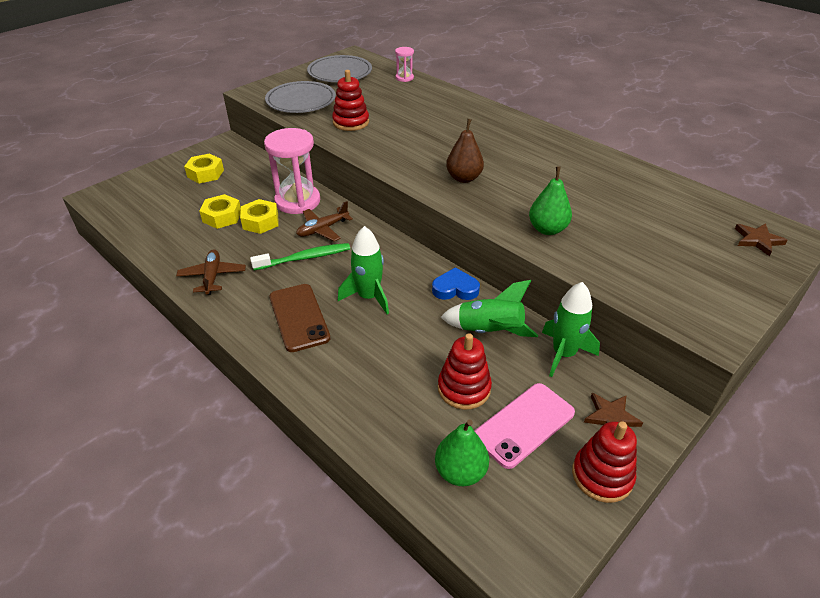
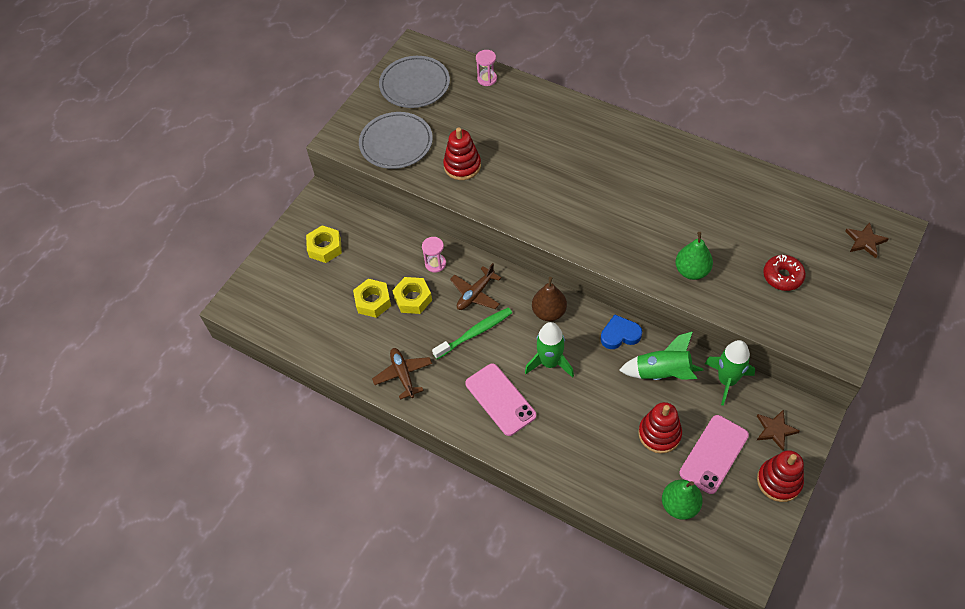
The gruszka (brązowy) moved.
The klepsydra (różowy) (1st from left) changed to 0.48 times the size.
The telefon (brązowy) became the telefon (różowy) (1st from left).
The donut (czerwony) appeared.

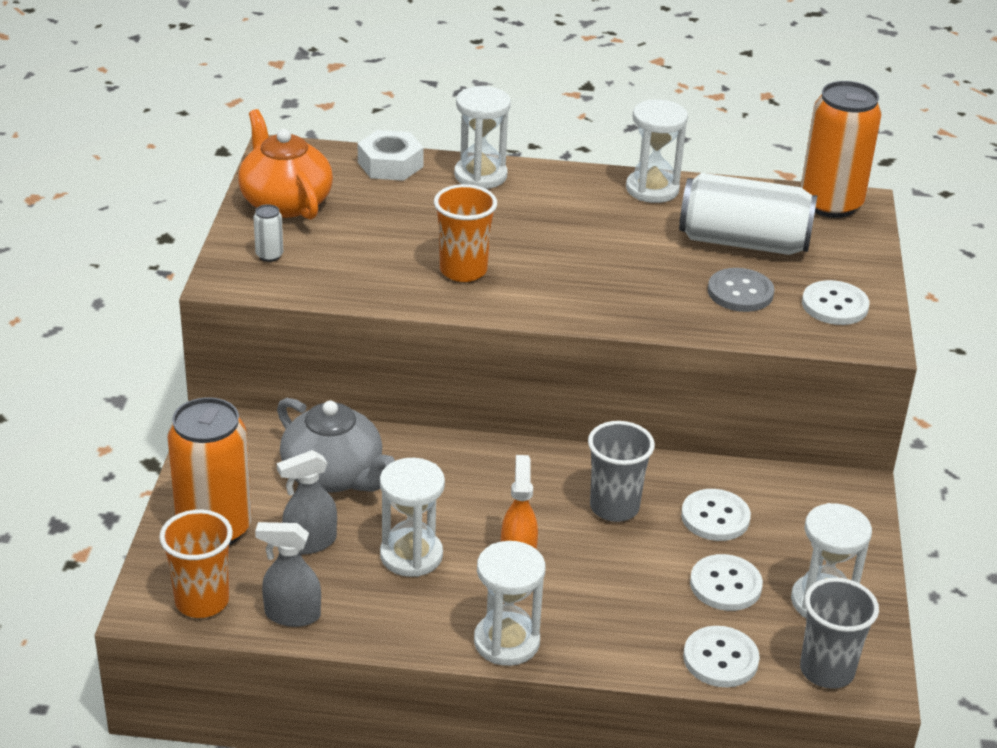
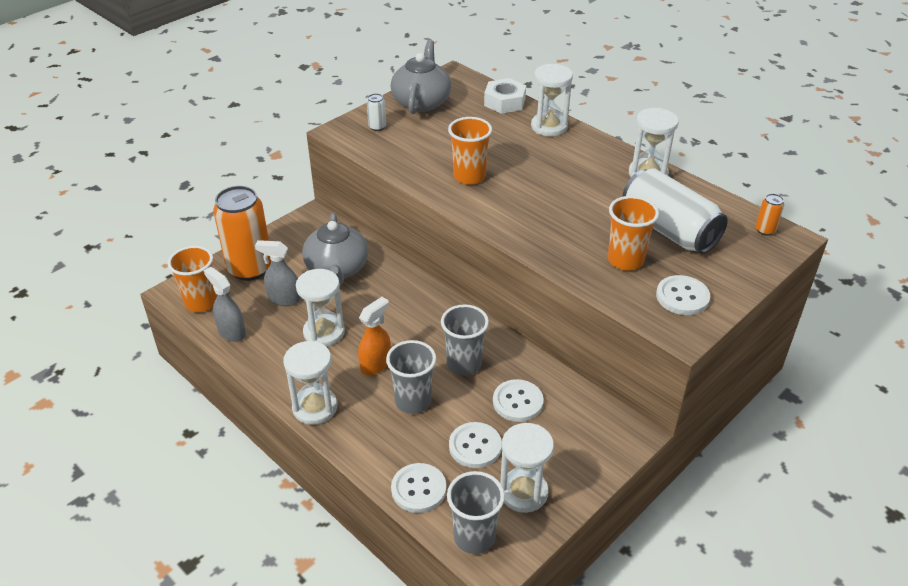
The puszka (pomarańczowy) (2nd from left) changed to 0.40 times the size.
The imbryk (pomarańczowy) became the imbryk (szary) (2nd from left).
The guzik (szary) was replaced by the szklanka (pomarańczowy) (3rd from left).
The szklanka (szary) (1st from left) appeared.

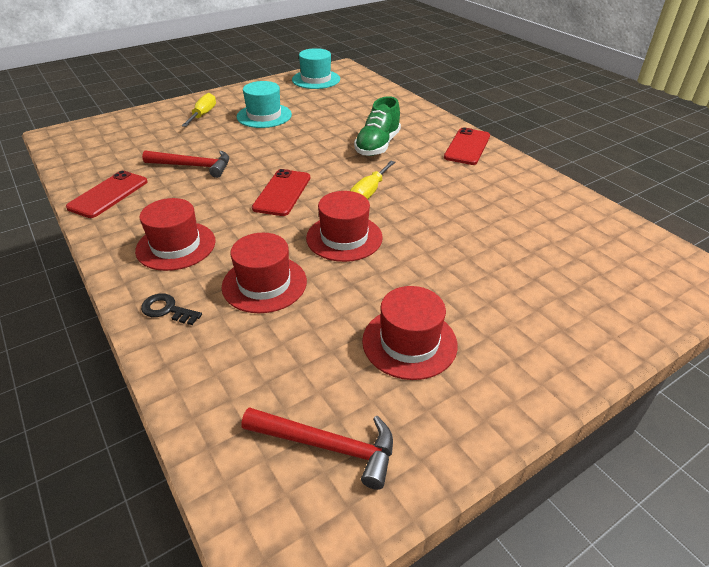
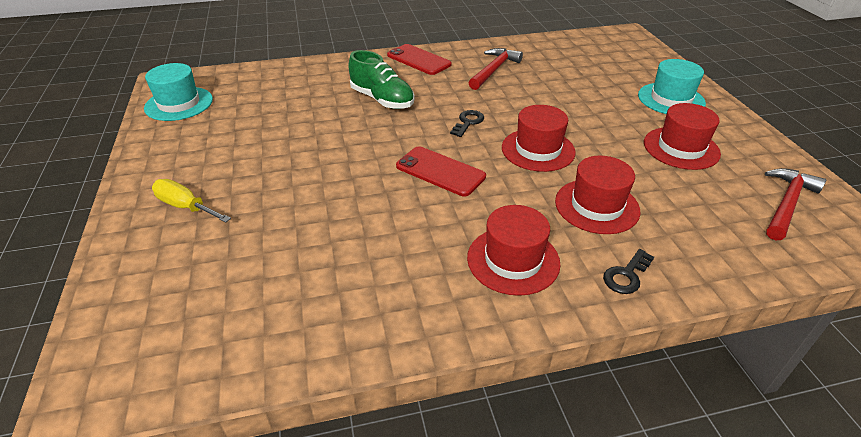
The kapelusz (turkusowy) (1st from left in the first image) moved.
The młotek (czerwony) (1st from left) moved.
The śrubokręt (żółty) (2nd from left) was replaced by the klucz (czarny) (1st from left).
The telefon (czerwony) (1st from left) disappeared.

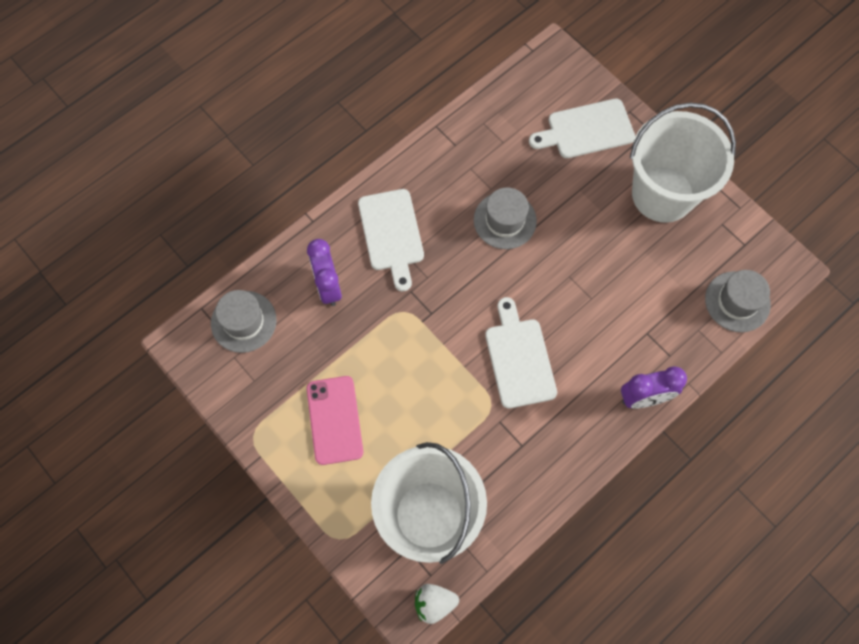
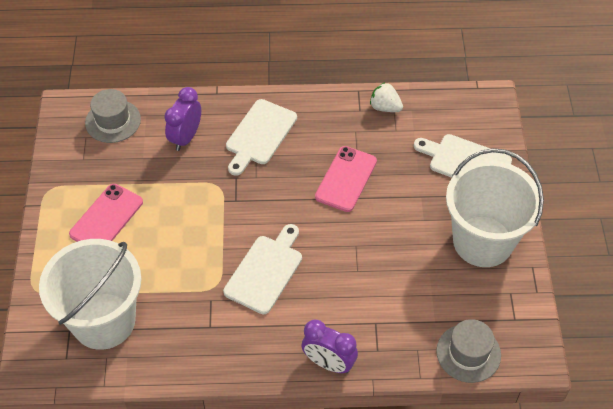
The kapelusz (szary) (2nd from left) was replaced by the telefon (różowy) (2nd from left).
The truskawka (biały) moved.

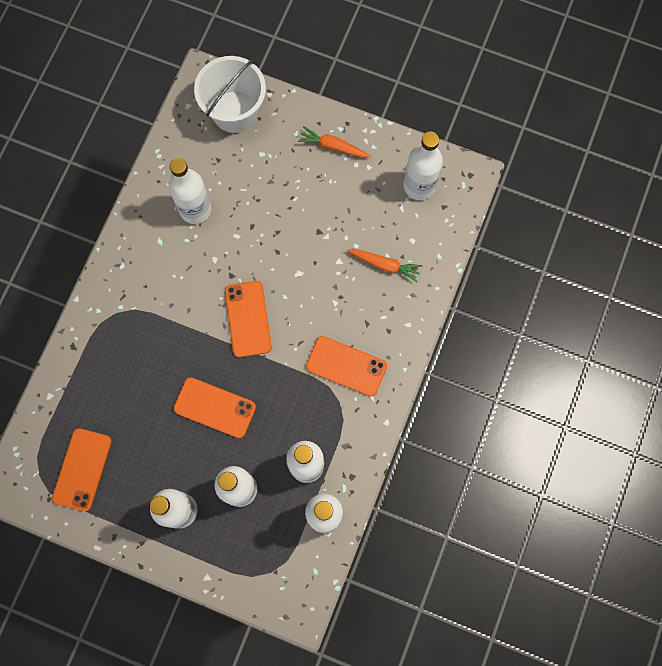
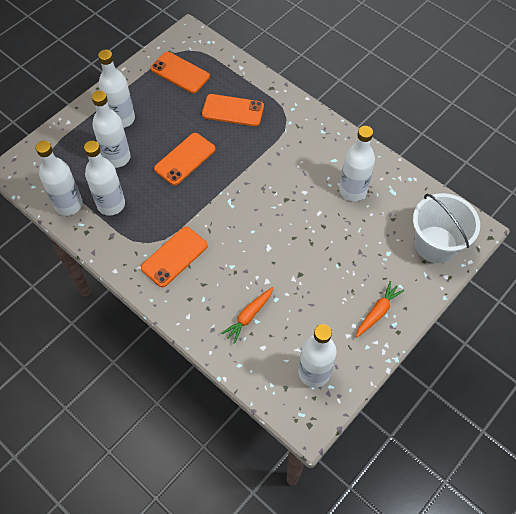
The telefon (pomarańczowy) (3rd from left in the first image) moved.

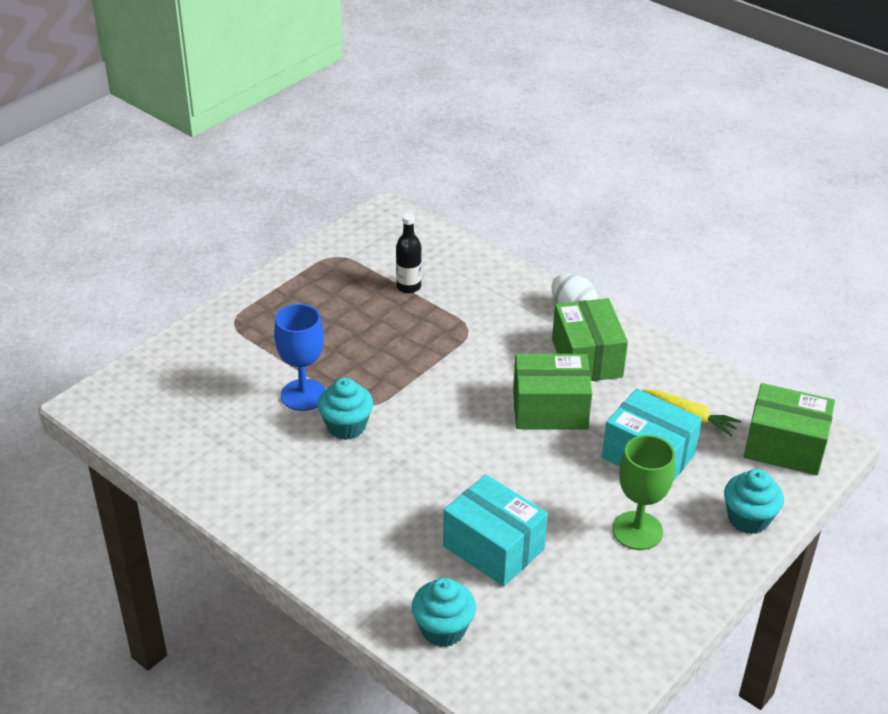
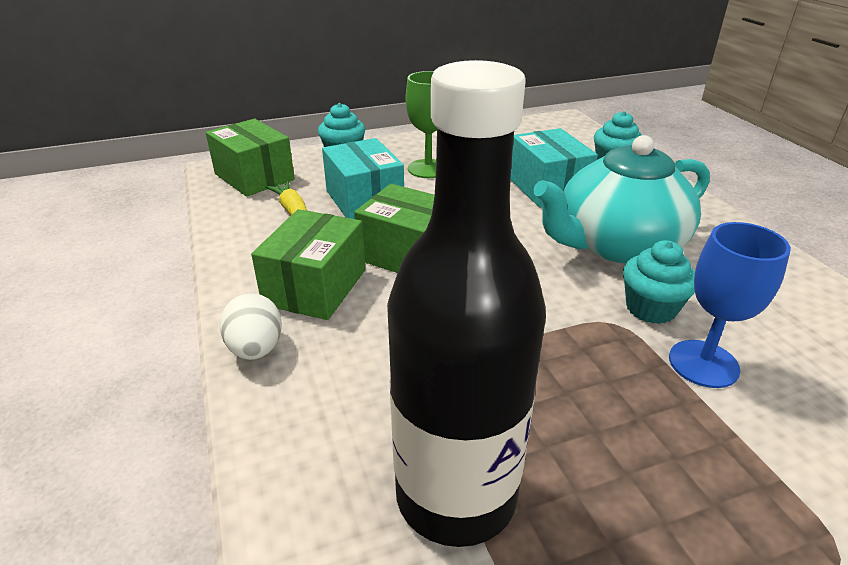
The butelka (czarny) changed to 2.43 times the size.
The imbryk (turkusowy) appeared.

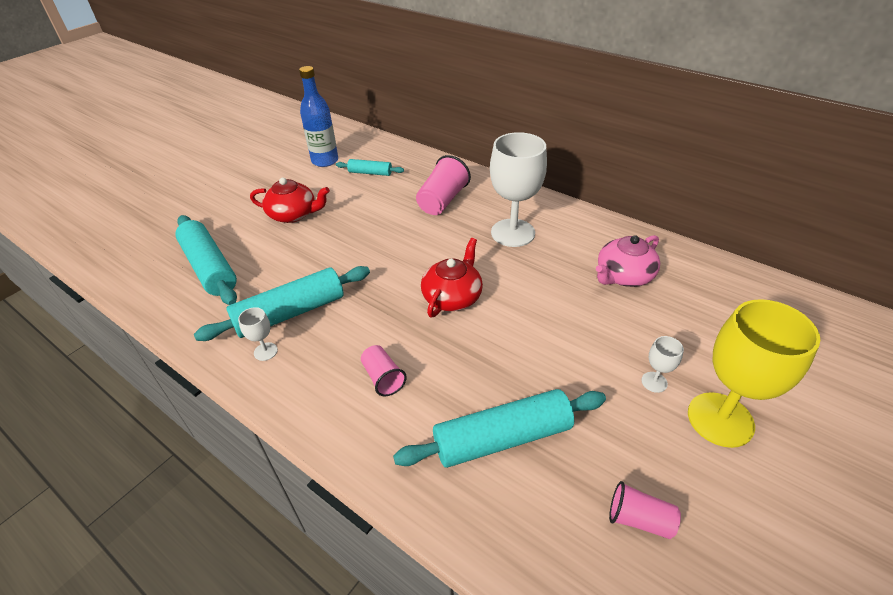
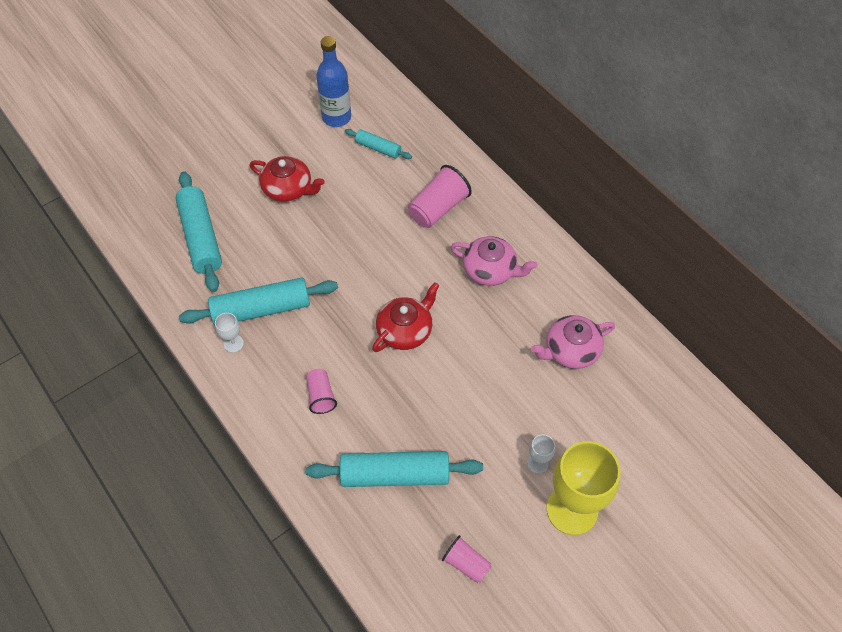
The kielich (biały) (2nd from left) was replaced by the imbryk (różowy) (1st from left).

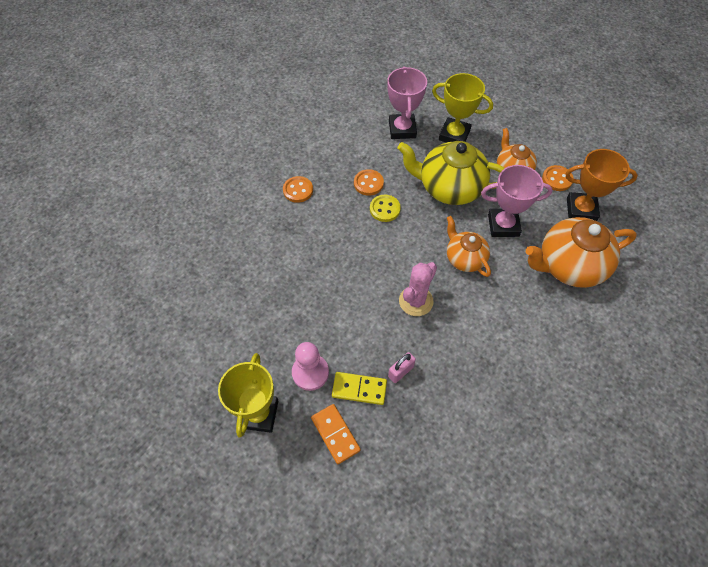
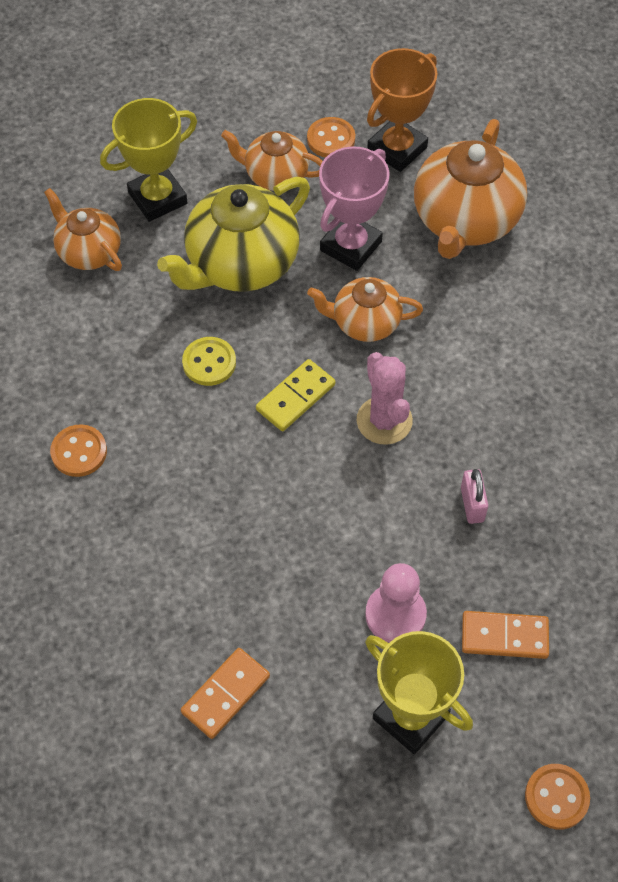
The puchar (różowy) (1st from left) was replaced by the imbryk (pomarańczowy) (1st from left).
The guzik (pomarańczowy) (2nd from left in the first image) moved.
The kostka domina (żółty) moved.
The kostka domina (pomarańczowy) (1st from left) appeared.

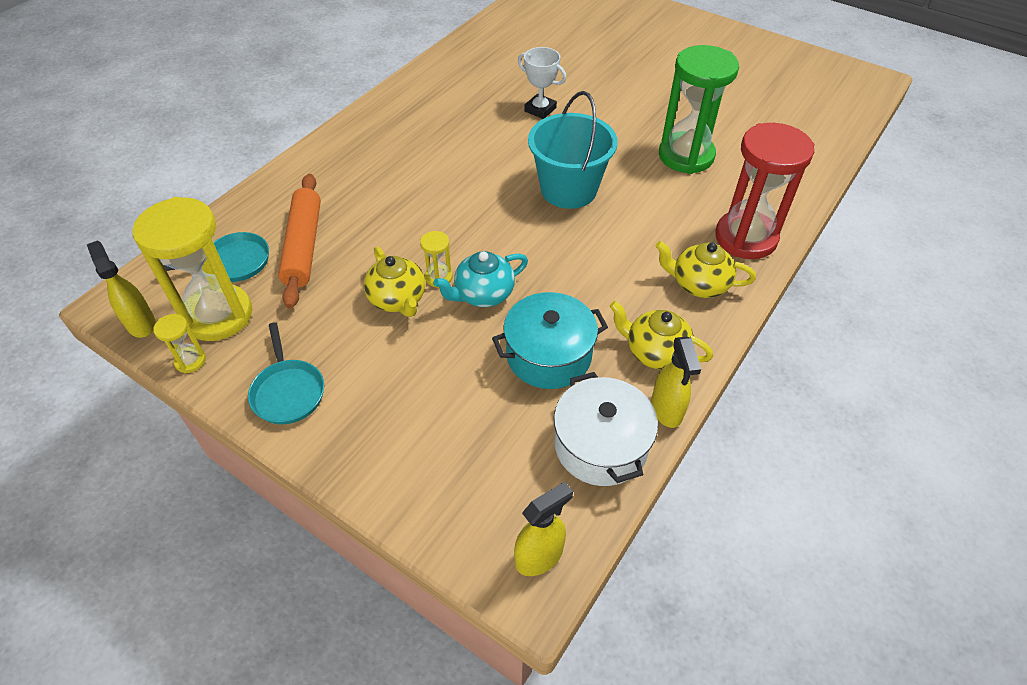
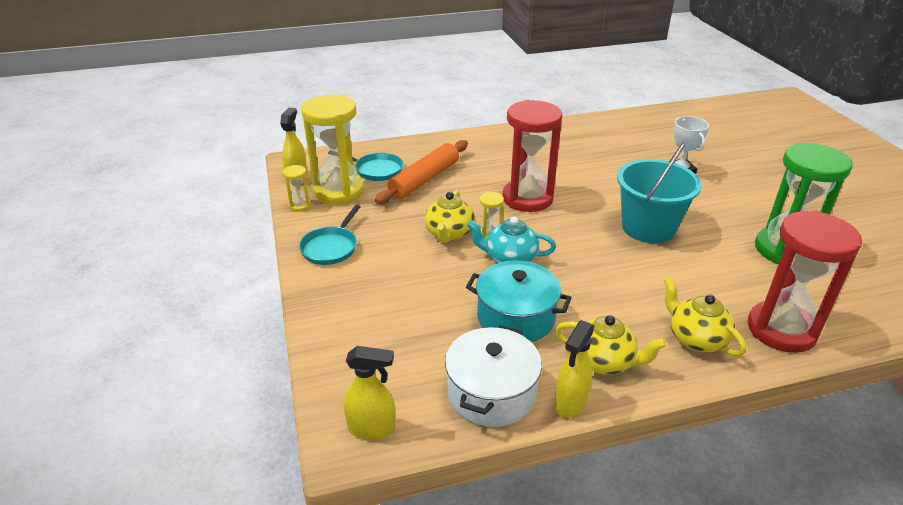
The imbryk (żółty) (2nd from left) turned 135 degrees clockwise.
The klepsydra (czerwony) (1st from left) appeared.

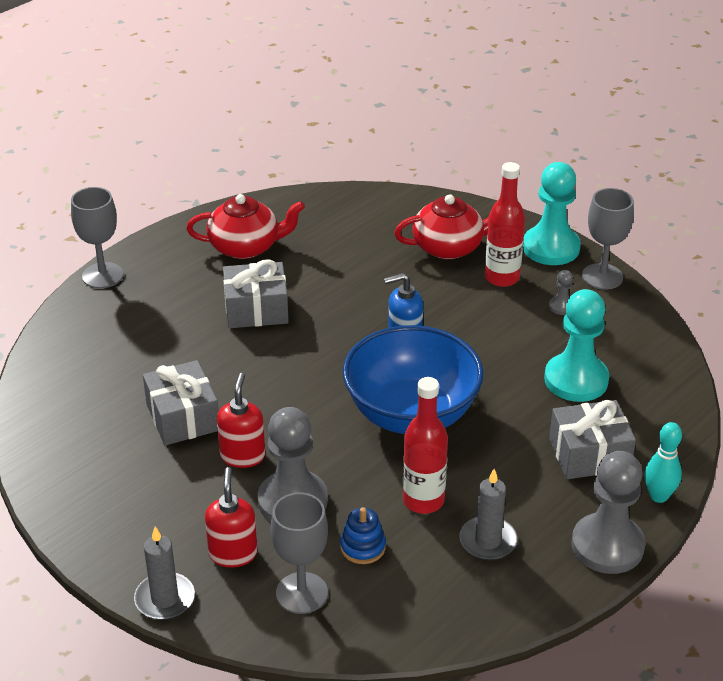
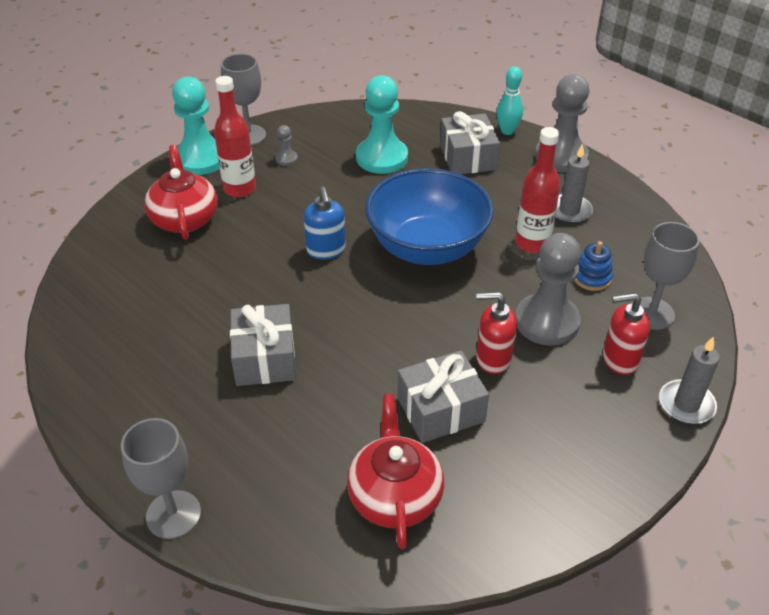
The imbryk (czerwony) (1st from left in the first image) moved.

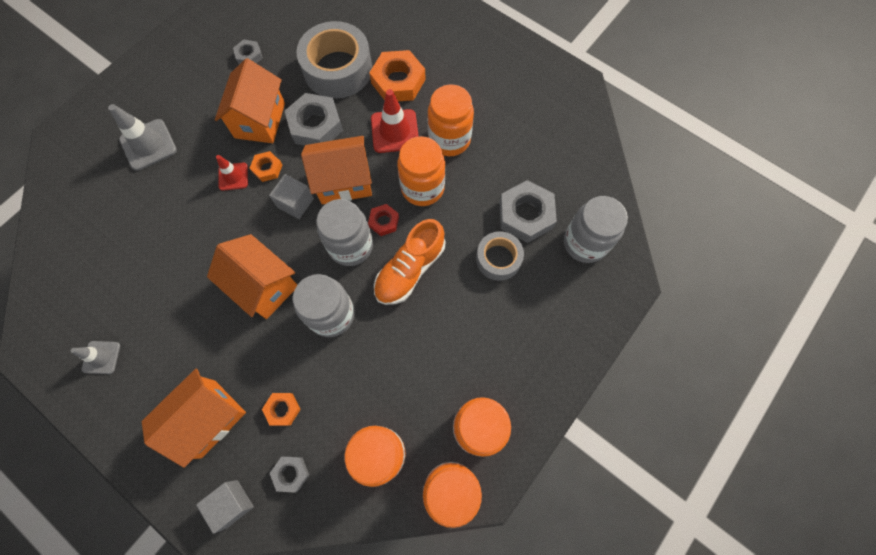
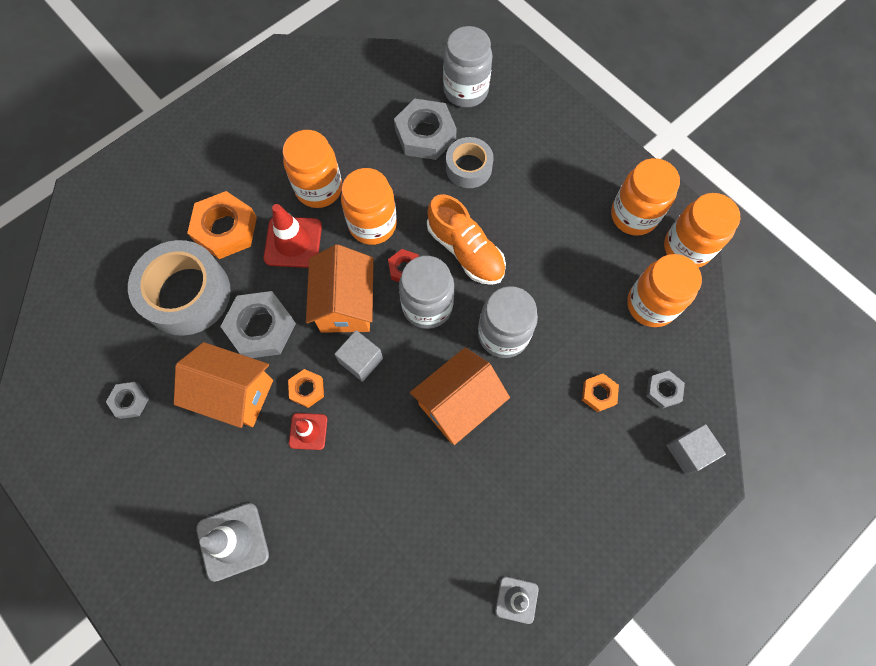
The domek (pomarańczowy) (1st from left) disappeared.

